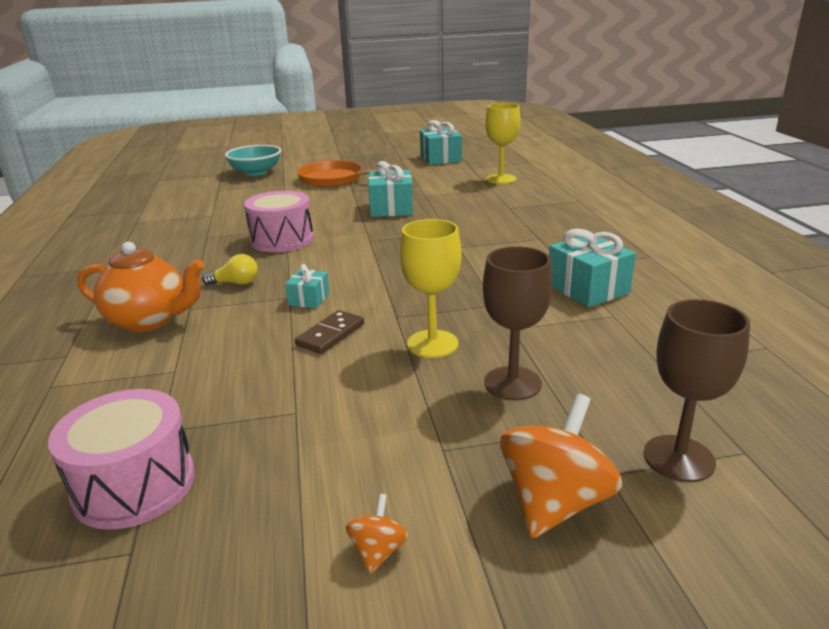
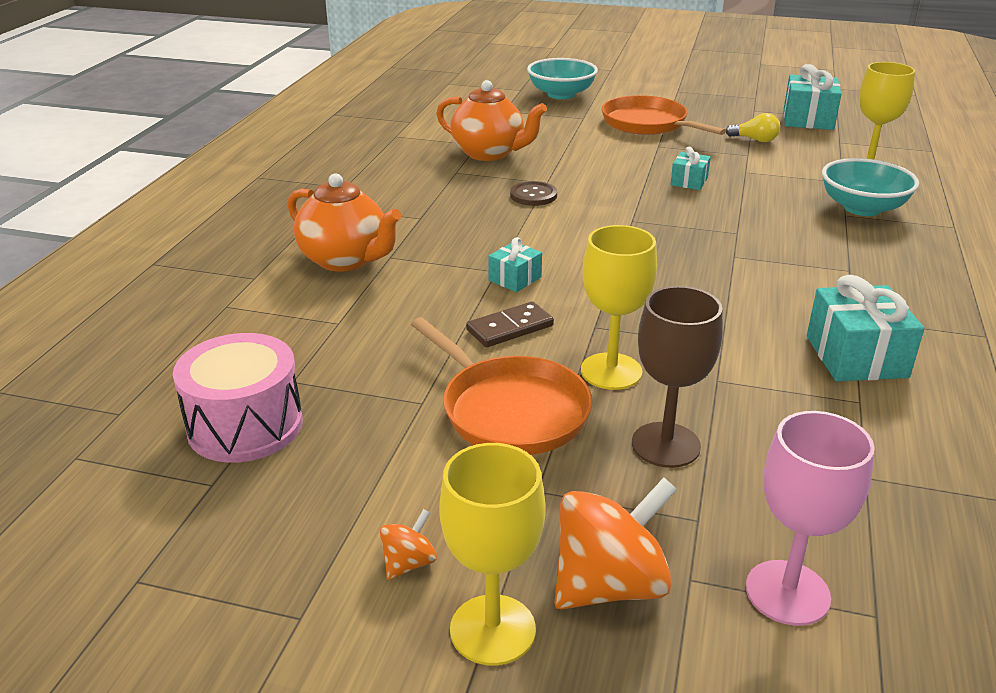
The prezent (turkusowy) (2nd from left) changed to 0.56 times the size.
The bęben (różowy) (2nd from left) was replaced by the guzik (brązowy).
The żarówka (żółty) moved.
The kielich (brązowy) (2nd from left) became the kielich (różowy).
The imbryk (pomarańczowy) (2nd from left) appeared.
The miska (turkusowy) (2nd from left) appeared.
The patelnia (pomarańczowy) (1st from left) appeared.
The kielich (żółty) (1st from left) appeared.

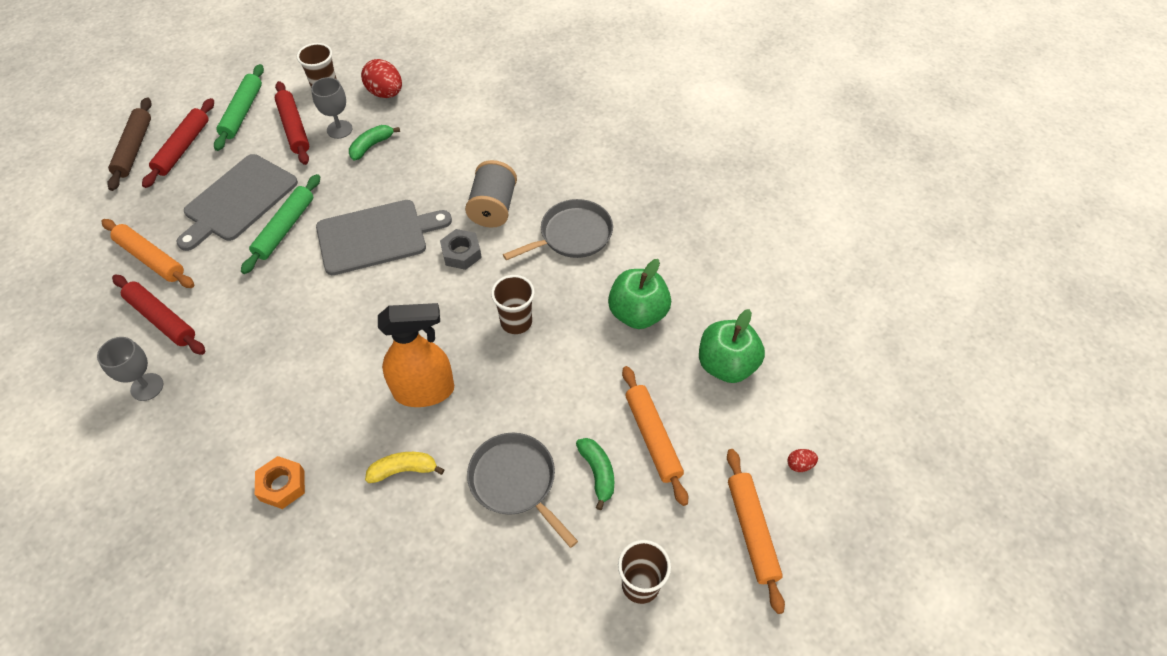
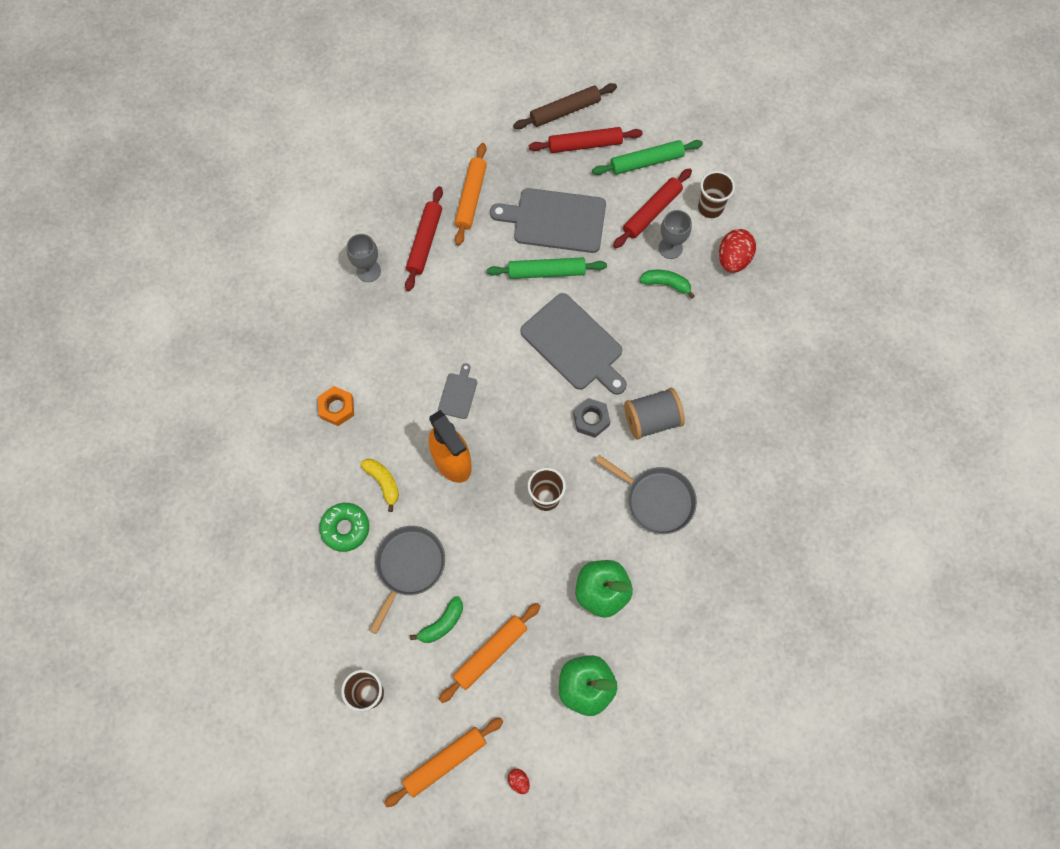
The deska do krojenia (szary) (1st from left) appeared.
The donut (zielony) appeared.

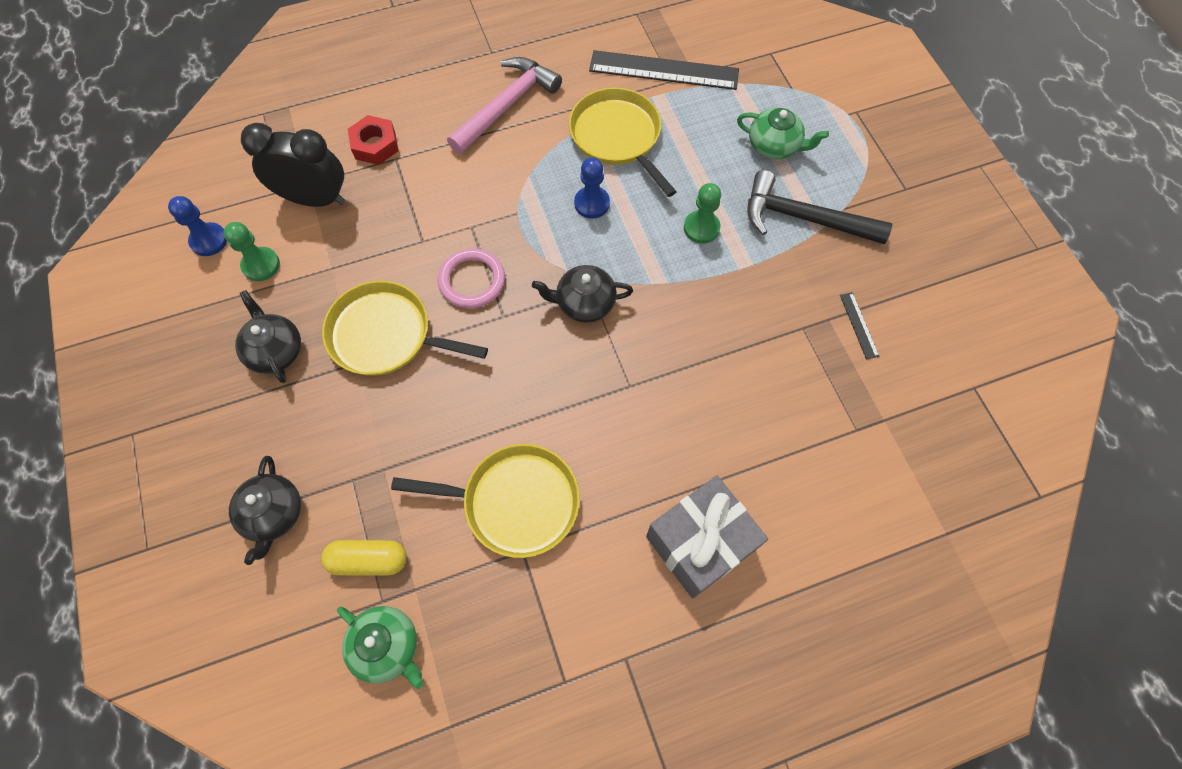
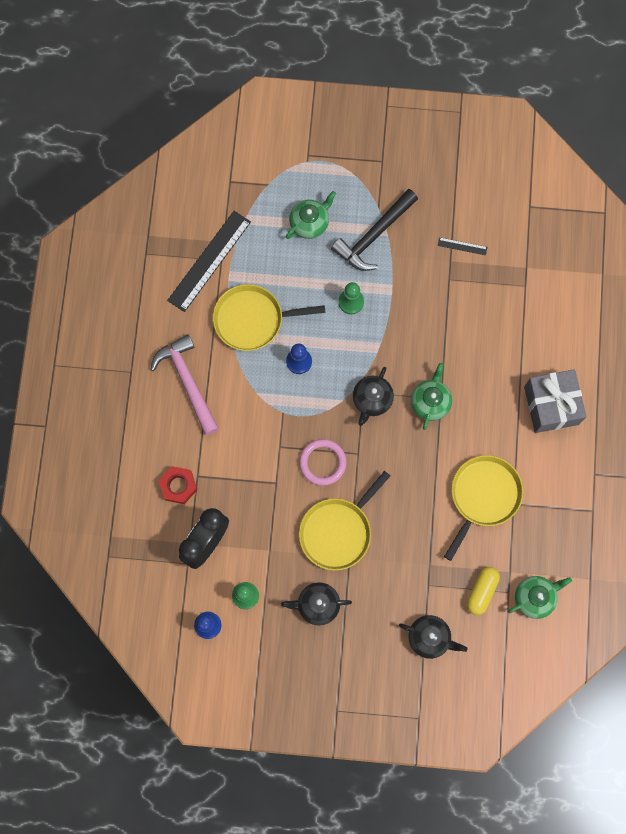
The imbryk (zielony) (2nd from left) appeared.

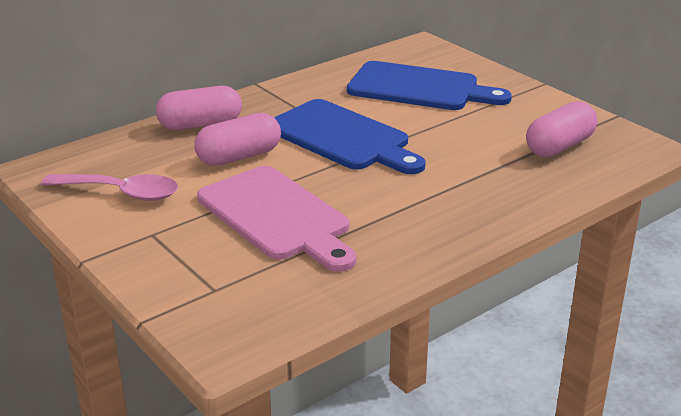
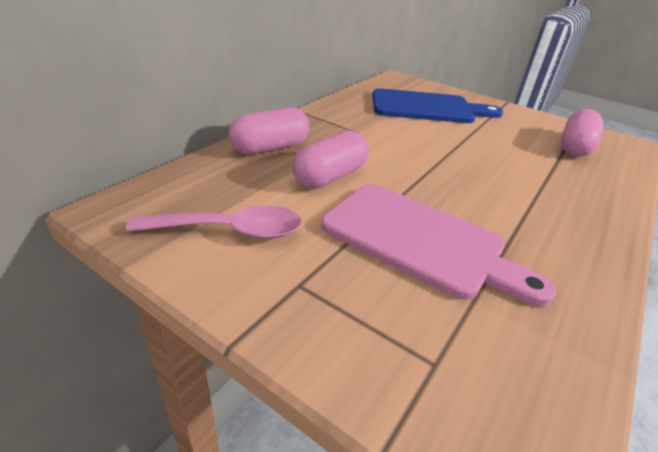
The deska do krojenia (niebieski) (1st from left) disappeared.

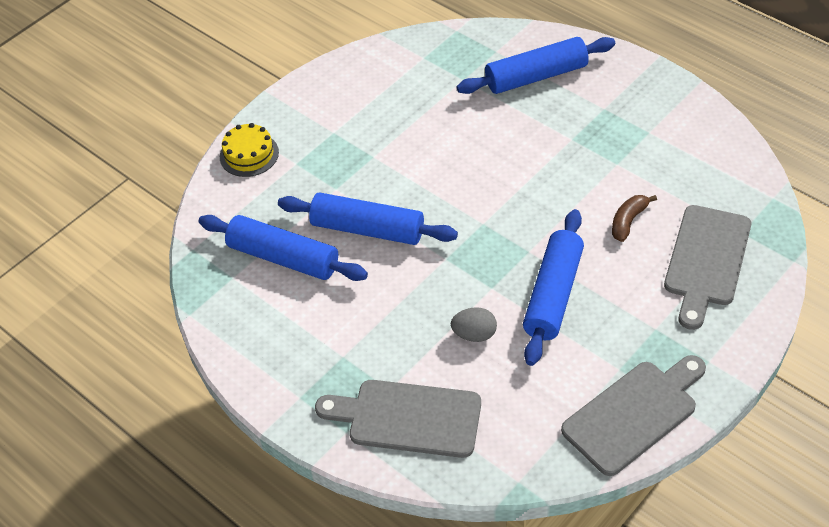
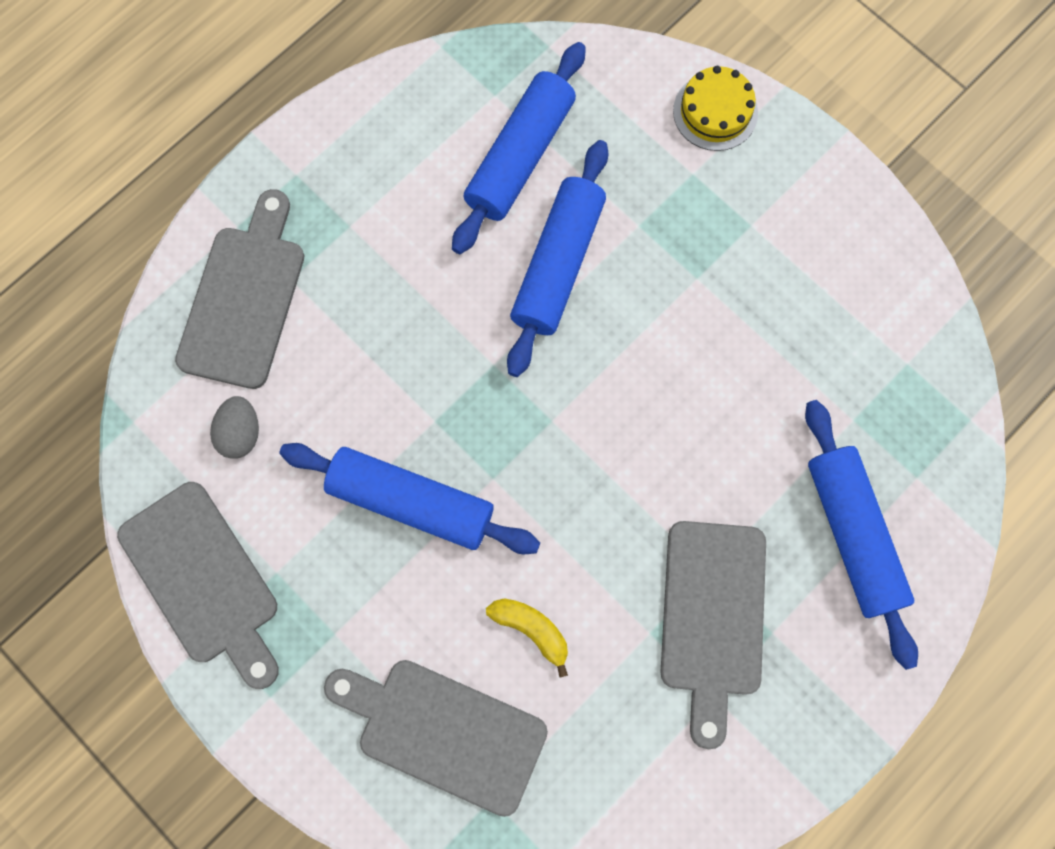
The banan (brązowy) became the banan (żółty).
The jajko (szary) moved.
The deska do krojenia (szary) (4th from left) appeared.

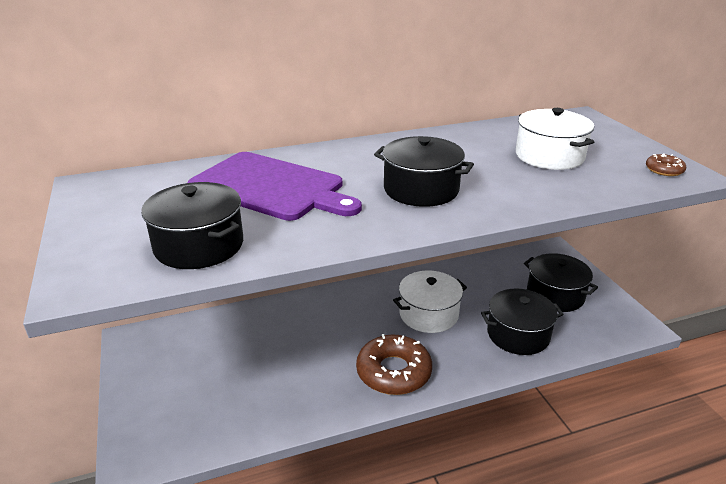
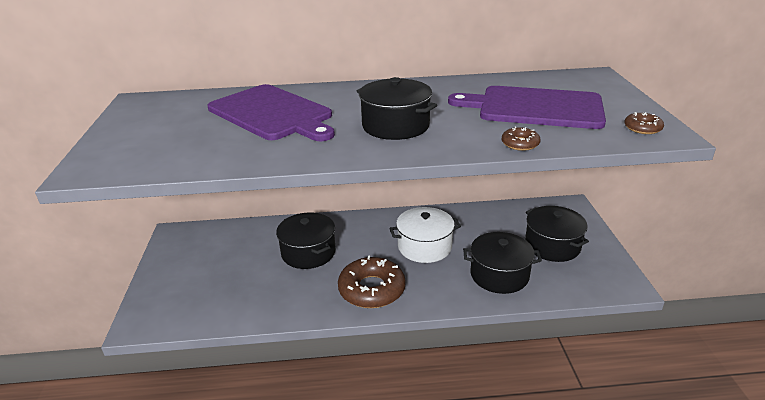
The garnek (biały) (2nd from left) was replaced by the deska do krojenia (fioletowy) (2nd from left).
The garnek (czarny) (1st from left) moved.
The donut (brązowy) (2nd from left) appeared.

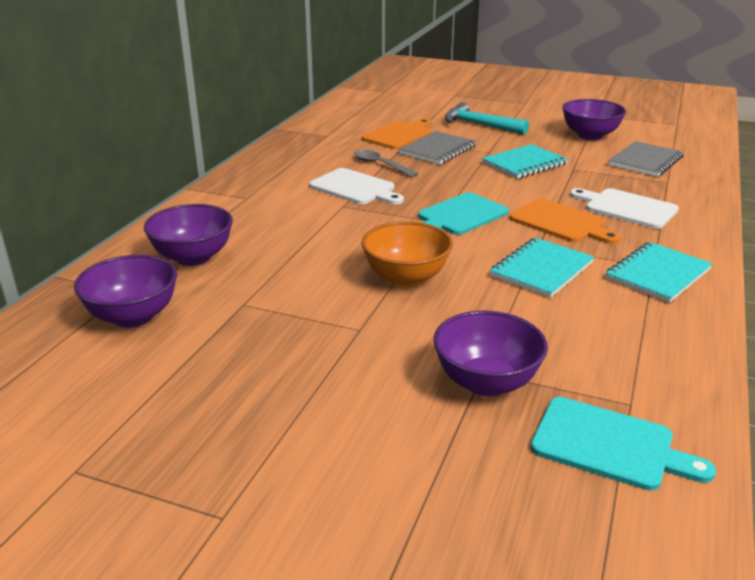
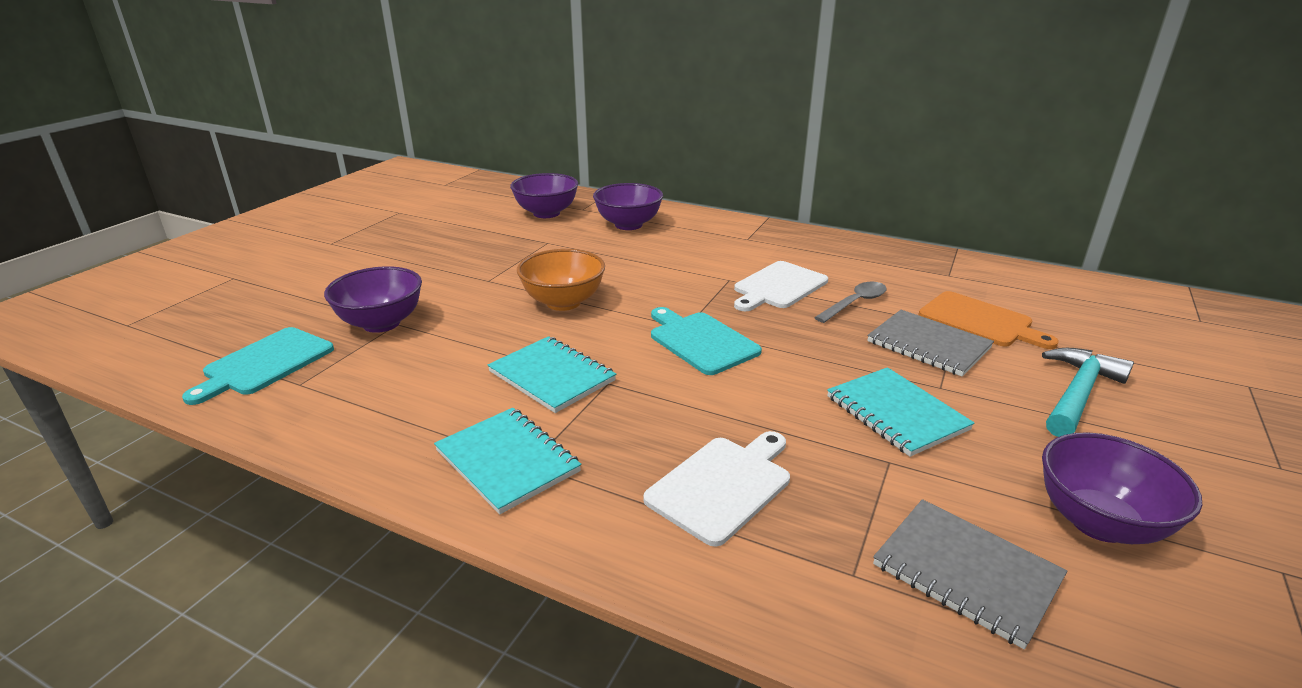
The deska do krojenia (pomarańczowy) (2nd from left) disappeared.

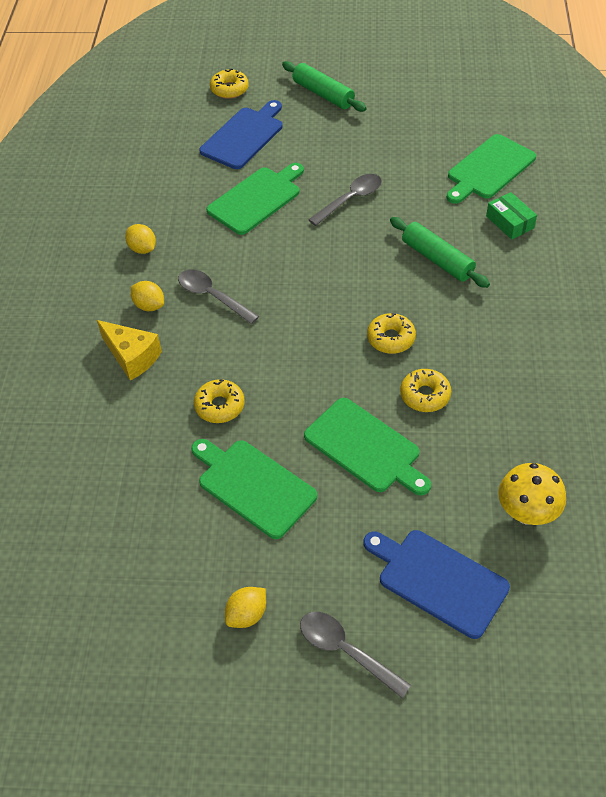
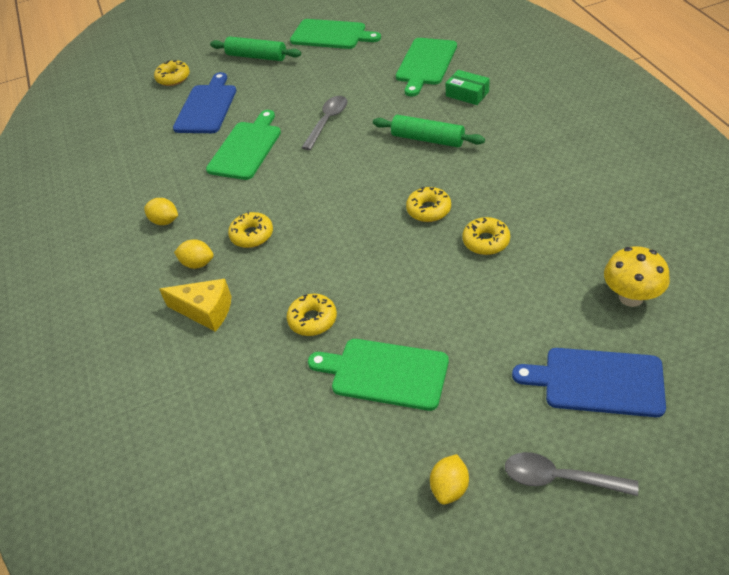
The łyżka (szary) (1st from left) was replaced by the donut (żółty) (2nd from left).
The deska do krojenia (zielony) (3rd from left in the first image) moved.

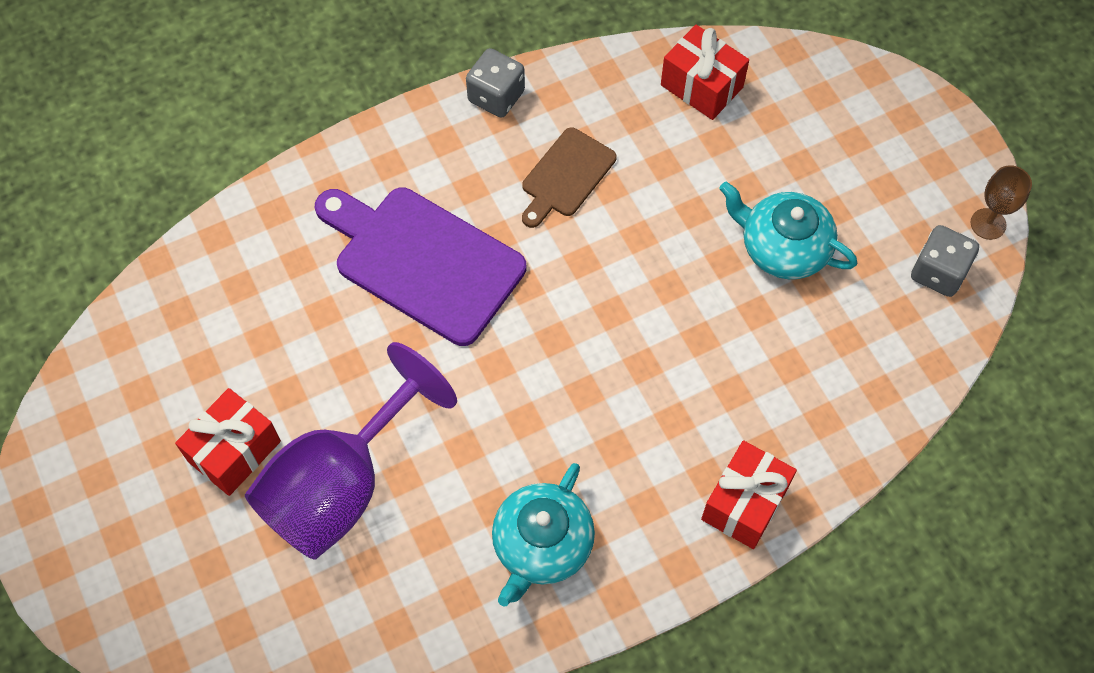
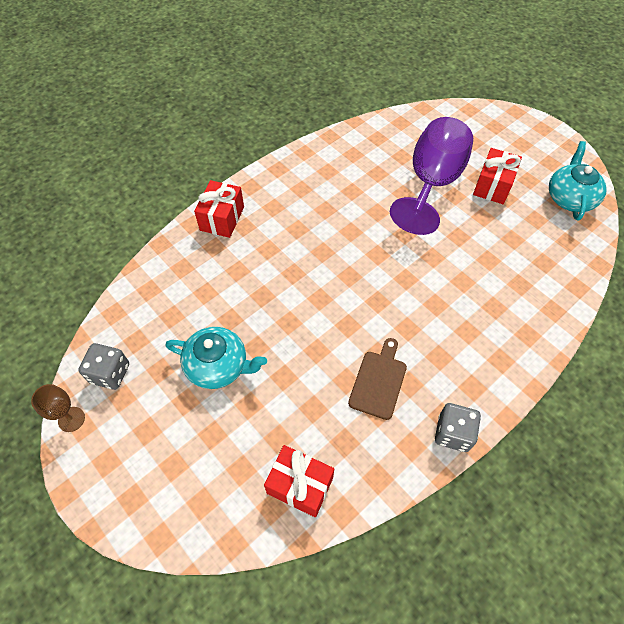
The deska do krojenia (fioletowy) disappeared.
The imbryk (turkusowy) (1st from left in the first image) moved.

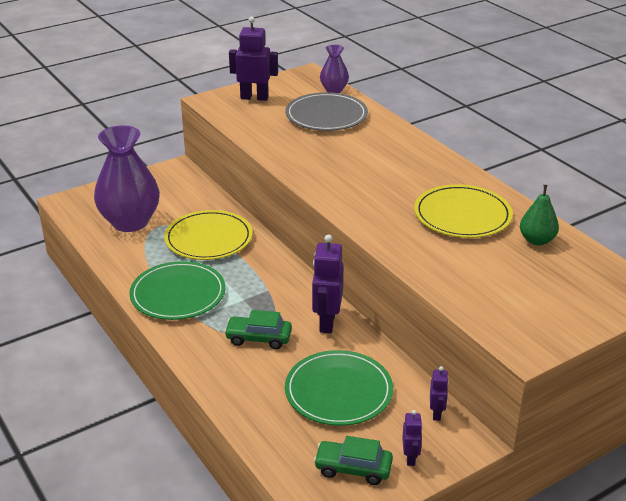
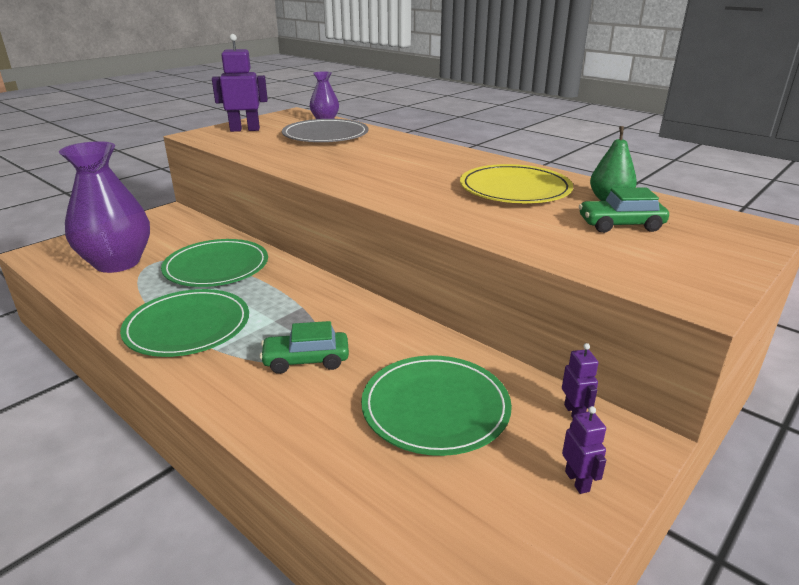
The talerz (żółty) (1st from left) became the talerz (zielony) (2nd from left).
The robot (fioletowy) (2nd from left) disappeared.
The samochód (zielony) (2nd from left) moved.

